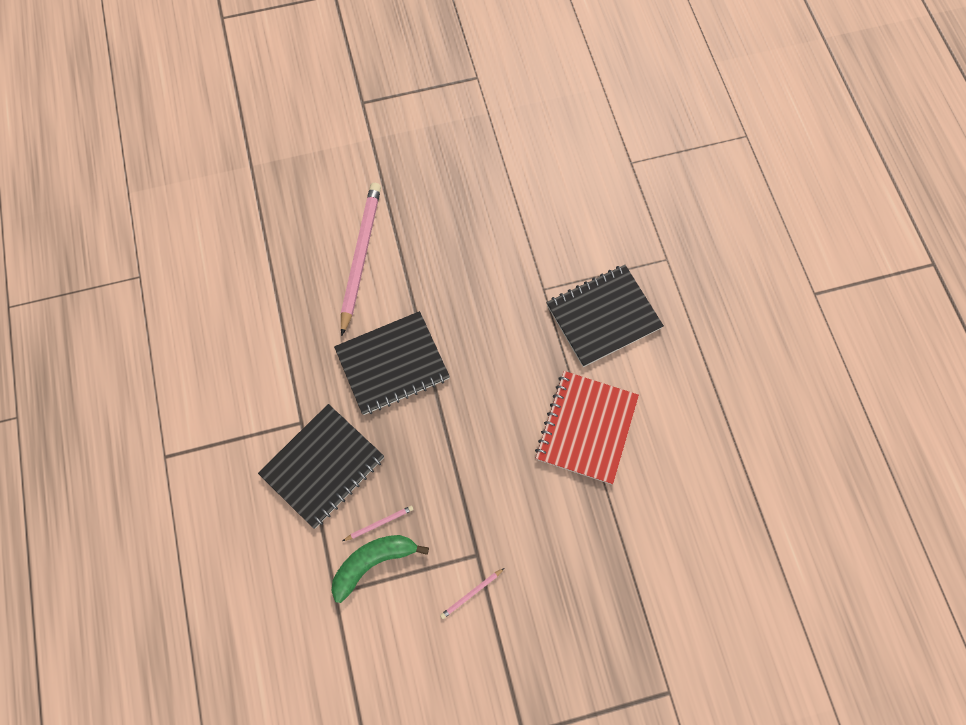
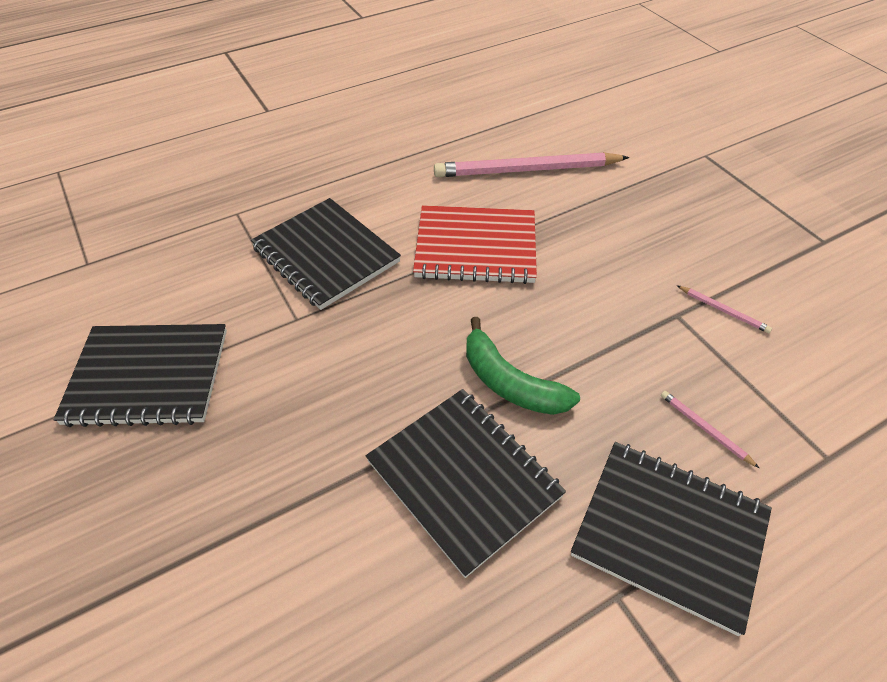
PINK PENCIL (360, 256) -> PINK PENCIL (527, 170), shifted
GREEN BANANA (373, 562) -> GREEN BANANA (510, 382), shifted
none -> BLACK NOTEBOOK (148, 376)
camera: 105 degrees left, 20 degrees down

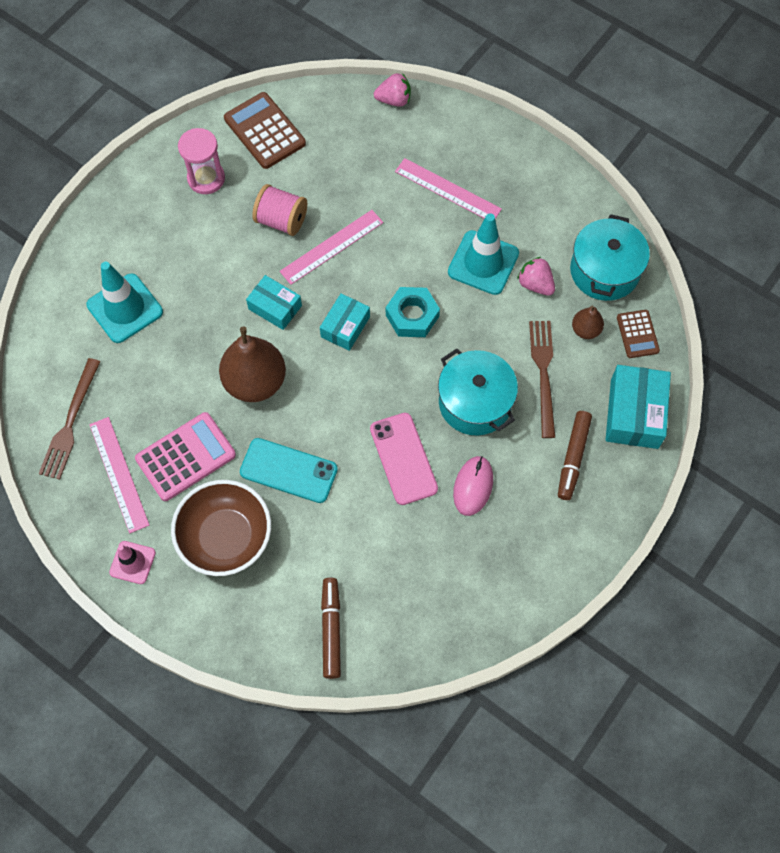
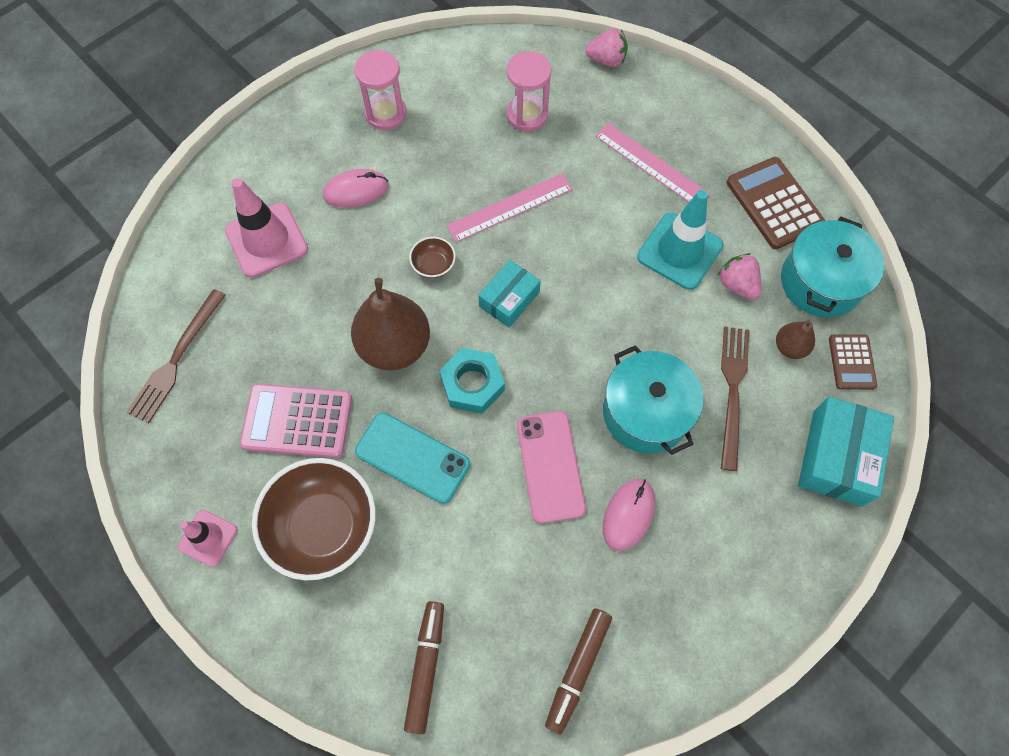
BROWN CALCULATOR (264, 131) -> BROWN CALCULATOR (774, 203), shifted
PINK SPOOL (281, 220) -> none
TURQUOISE TRAFFIC CONE (125, 308) -> PINK TRAFFIC CONE (267, 240)
TURQUOISE BOX (275, 307) -> BROWN BOWL (433, 265)
TURQUOISE NUT (412, 316) -> TURQUOISE NUT (472, 384), shifted
BROWN MARKER (573, 458) -> BROWN MARKER (577, 670), shifted
PINK CALCULATOR (186, 457) -> PINK CALCULATOR (297, 421), 150 degrees counterclockwise
PINK RULER (119, 474) -> none
none -> PINK HOURGLASS (527, 115)
none -> PINK MOUSE (356, 191)
camera: 10 degrees right, 0 degrees up

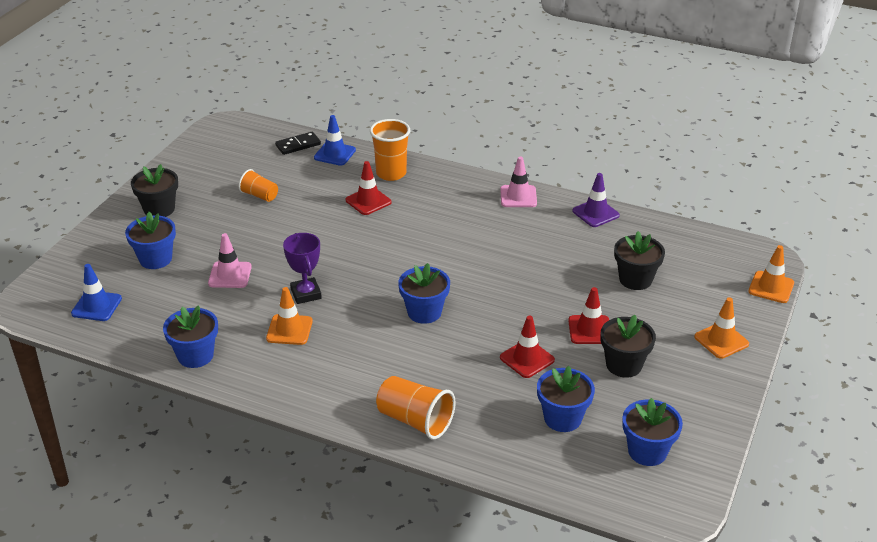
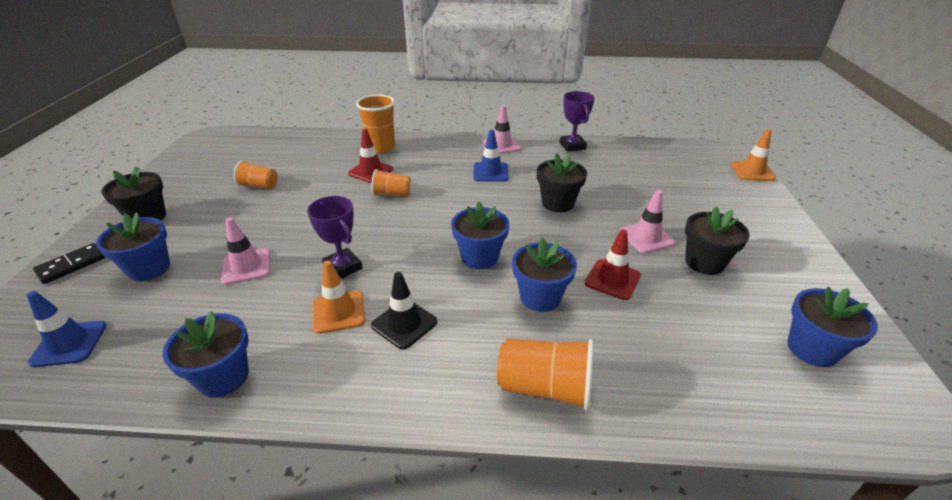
BLUE TRAFFIC CONE (335, 154) -> BLUE TRAFFIC CONE (490, 172), shifted
BLACK DOMINO (298, 145) -> BLACK DOMINO (71, 265), shifted
PURPLE TRAFFIC CONE (595, 213) -> PURPLE TROPHY (572, 146)
BLACK FLOWER POT (635, 279) -> BLACK FLOWER POT (557, 203), shifted
RED TRAFFIC CONE (590, 330) -> PINK TRAFFIC CONE (646, 237)
ORANGE TRAFFIC CONE (721, 340) -> none
BLUE FLOWER POT (562, 418) -> BLUE FLOWER POT (540, 297), shifted
none -> ORANGE CUP (392, 194)
none -> BLACK TRAFFIC CONE (404, 324)
camera: 20 degrees left, 0 degrees up

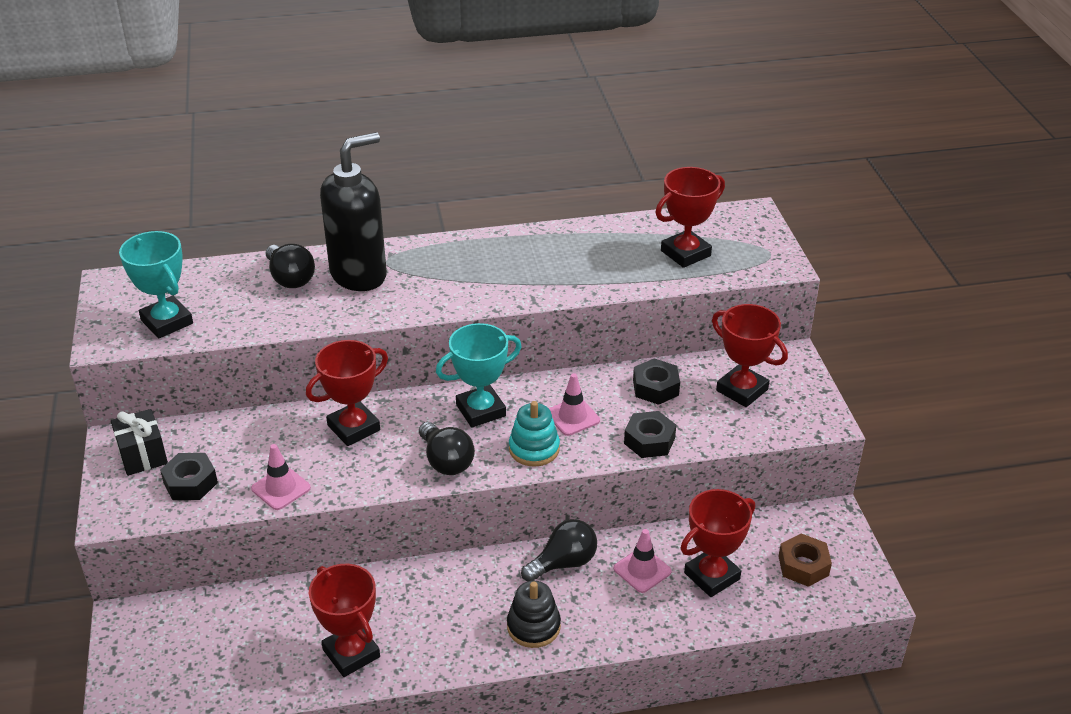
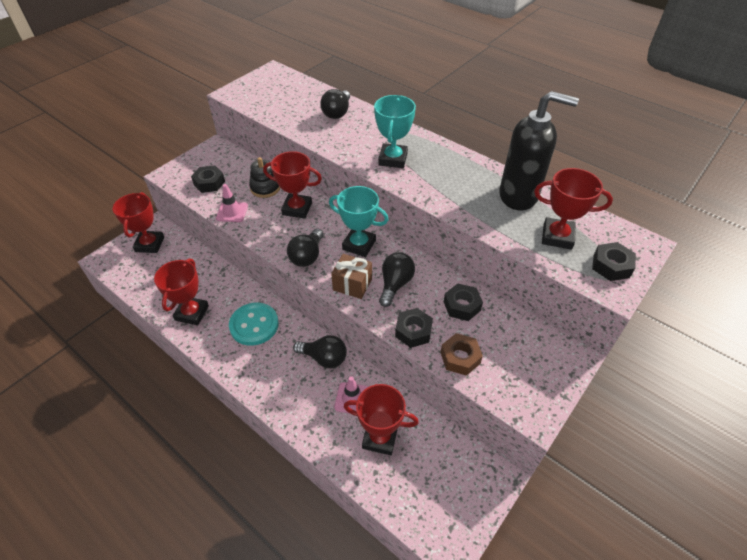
BLACK SOAP DISPENSER (359, 275) -> BLACK SOAP DISPENSER (518, 196), shifted
TURQUOISE TROPHY (167, 322) -> TURQUOISE TROPHY (392, 159), shifted
RED TROPHY (742, 390) -> RED TROPHY (150, 244), shifted
PINK TRAFFIC CONE (572, 417) -> BLACK LIGHT BULB (395, 284)
TURQUOISE STACKING TOY (534, 449) -> BROWN GIFT (352, 284)
BLACK GIFT (142, 455) -> none
BROWN NUT (803, 565) -> BROWN NUT (460, 357), shifted
BLACK STACKING TOY (533, 626) -> BLACK STACKING TOY (265, 188), shifted
none -> BLACK NUT (611, 266)
none -> TURQUOISE BUTTON (254, 325)
camera: 50 degrees right, 10 degrees up

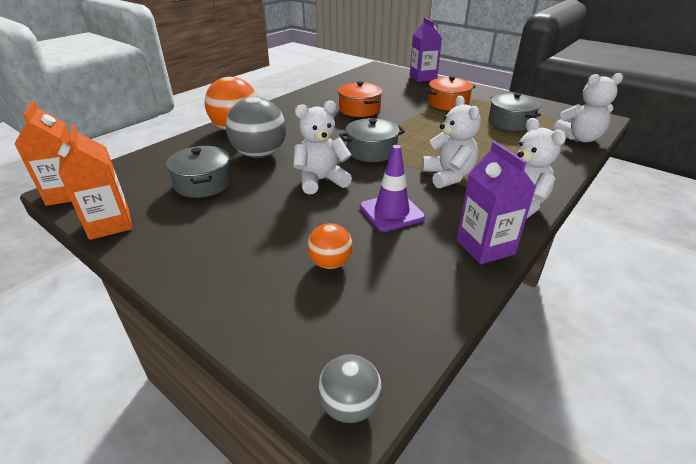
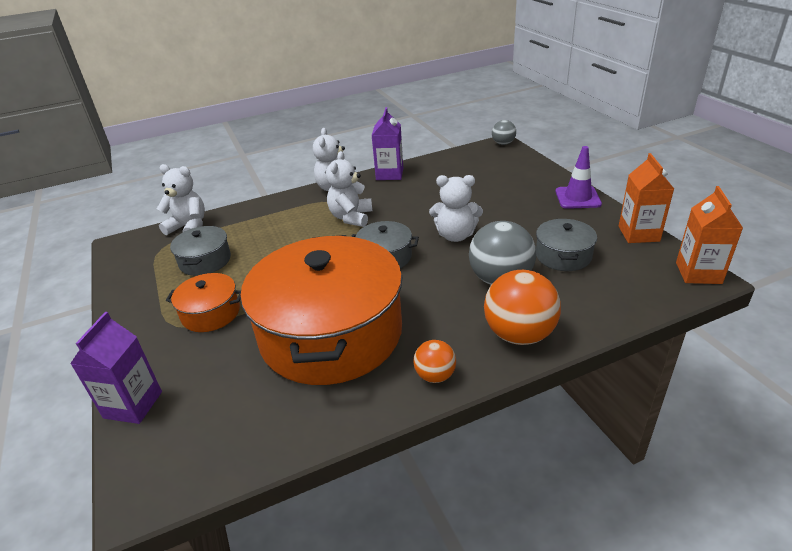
ORANGE POT (359, 109) -> ORANGE POT (331, 334), x2.29
PURPLE TRAFFIC CONE (391, 212) -> PURPLE TRAFFIC CONE (577, 198), shifted
ORANGE BALL (330, 263) -> ORANGE BALL (435, 375), shifted
camera: 150 degrees left, 0 degrees up

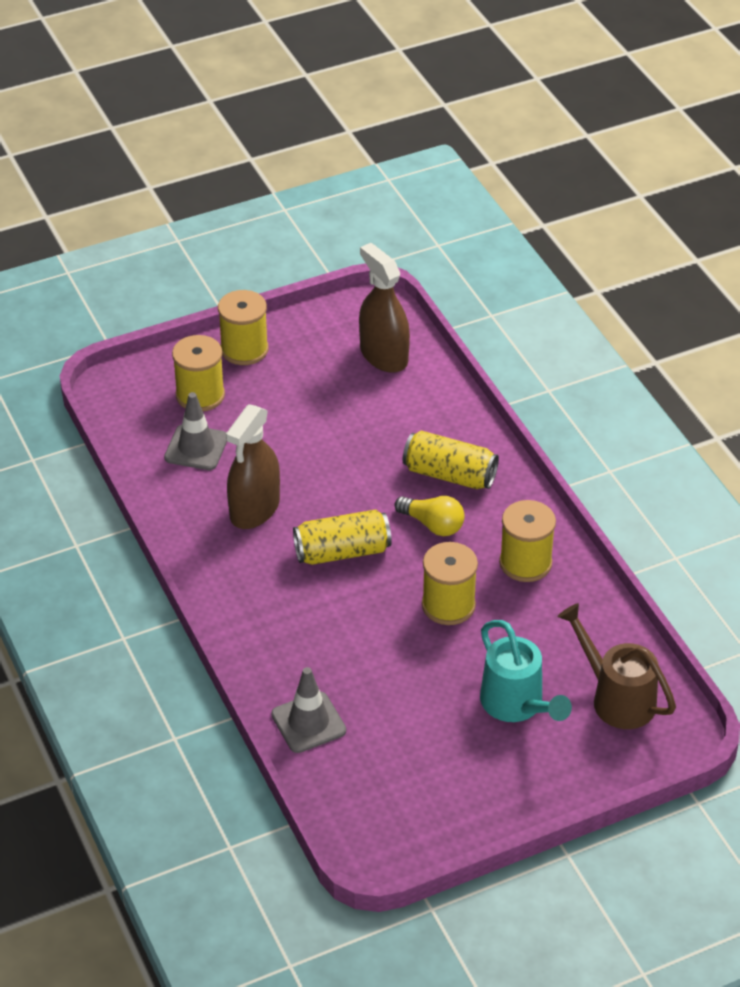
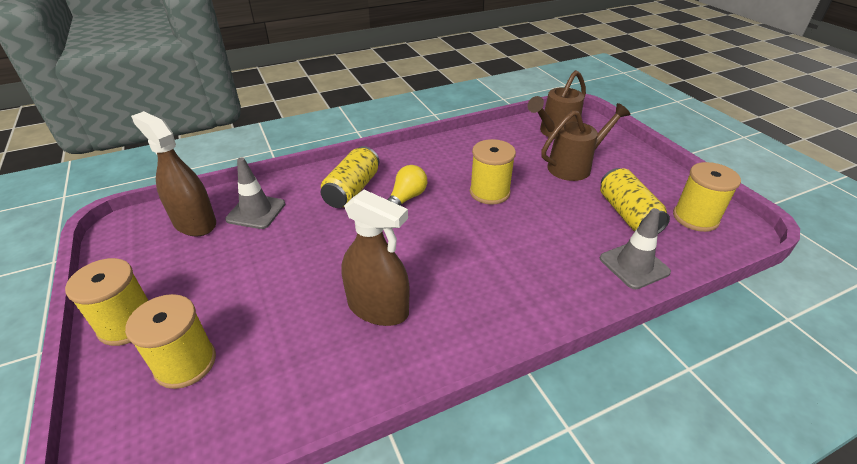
BROWN SPRAY BOTTLE (383, 355) -> BROWN SPRAY BOTTLE (194, 223), 75 degrees clockwise
GREY TRAFFIC CONE (196, 448) -> GREY TRAFFIC CONE (256, 212), shifted
YELLOW SPOOL (525, 563) -> YELLOW SPOOL (695, 218), shifted
YELLOW CAN (342, 551) -> YELLOW CAN (627, 214), shifted
TURQUOISE WATERING CAN (517, 705) -> BROWN WATERING CAN (574, 166)
camera: 90 degrees left, 5 degrees down

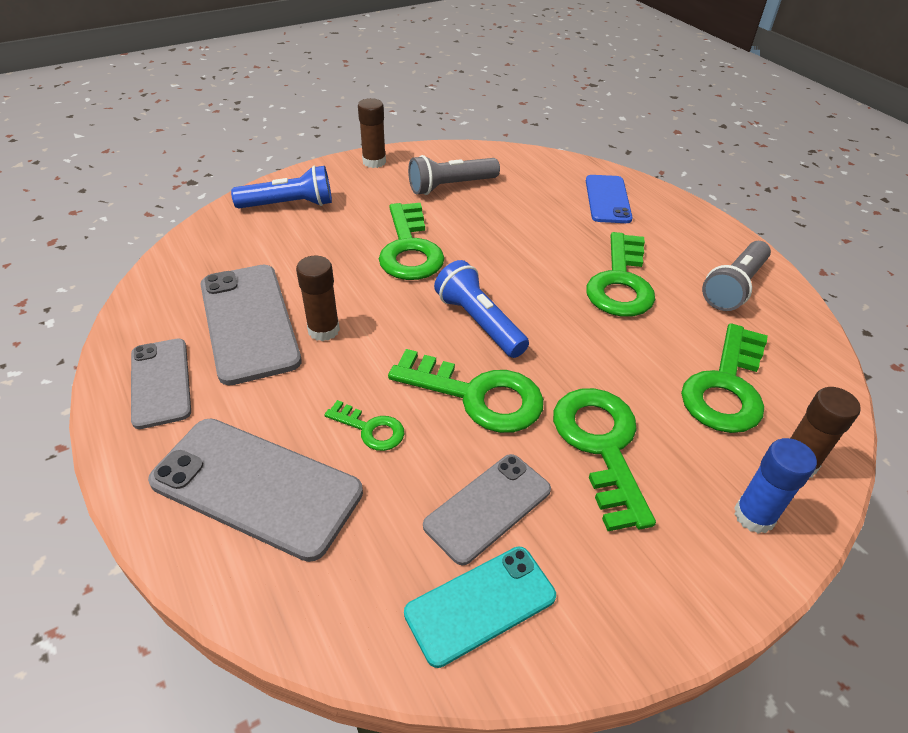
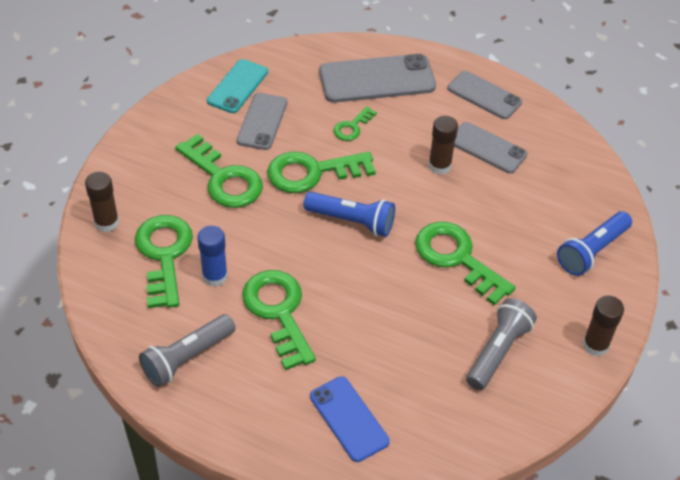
GREY FLASHLIGHT (734, 287) -> GREY FLASHLIGHT (187, 358), 135 degrees counterclockwise
GREY PHONE (249, 322) -> GREY PHONE (487, 148), x0.64
GREEN KEY (370, 429) -> GREEN KEY (352, 127), 45 degrees counterclockwise
BLUE GLUE STICK (754, 516) -> BLUE GLUE STICK (215, 276), shifted
camera: 145 degrees right, 5 degrees up

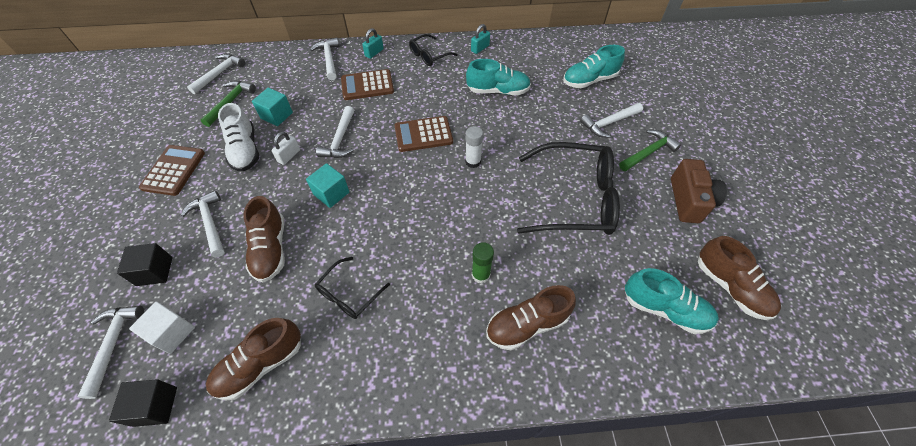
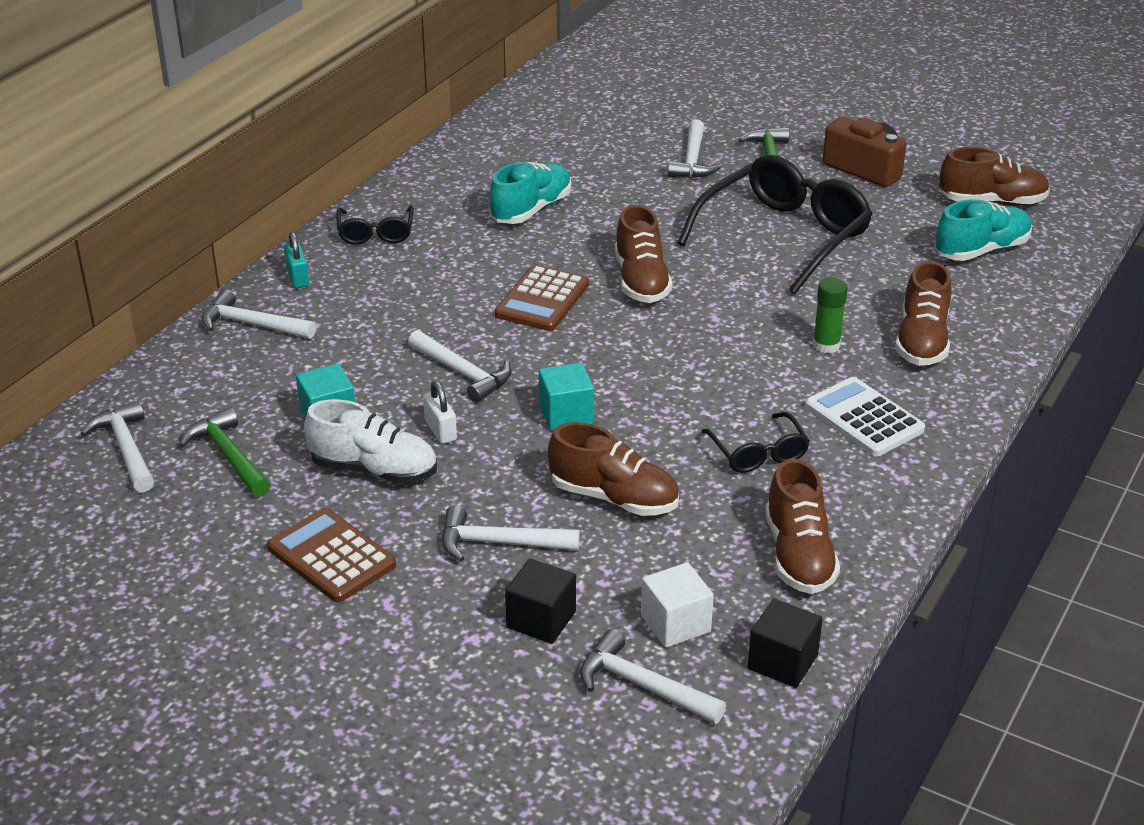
TURQUOISE PADLOCK (480, 48) -> none
TURQUOISE SHOE (589, 80) -> none
BROWN CALCULATOR (367, 85) -> none
WHITE GLUE STICK (473, 162) -> BROWN SHOE (641, 281)
none -> WHITE CALCULATOR (864, 418)
camera: 55 degrees left, 20 degrees down

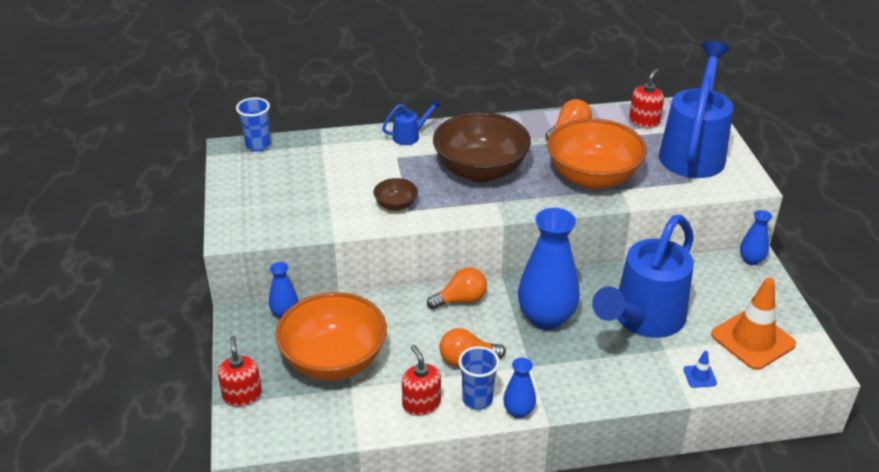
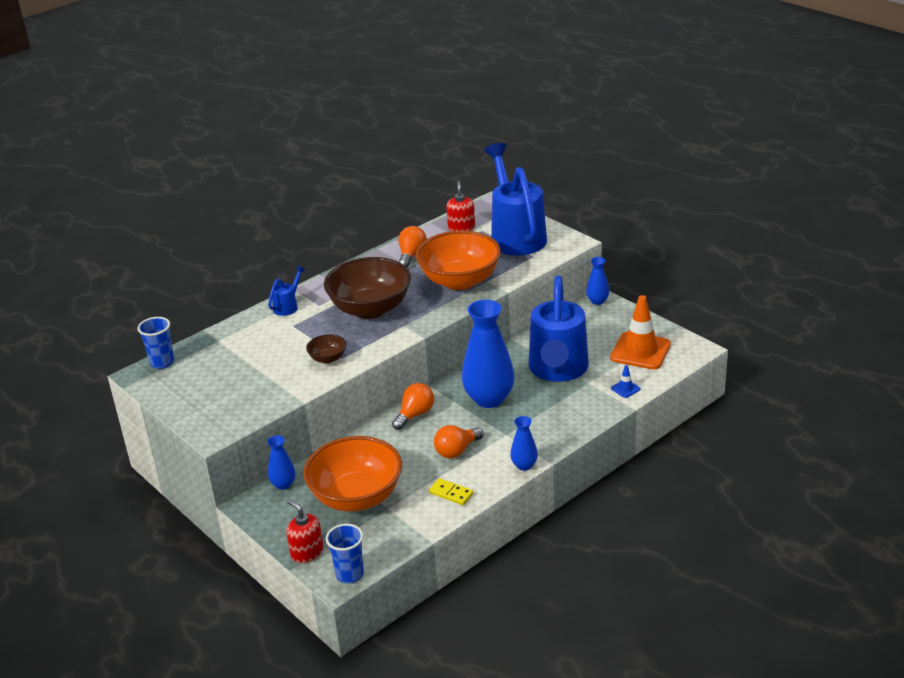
RED SOAP DISPENSER (421, 404) -> YELLOW DOMINO (451, 493)
BLUE CUP (477, 399) -> BLUE CUP (349, 574), shifted
camera: 30 degrees left, 5 degrees down

